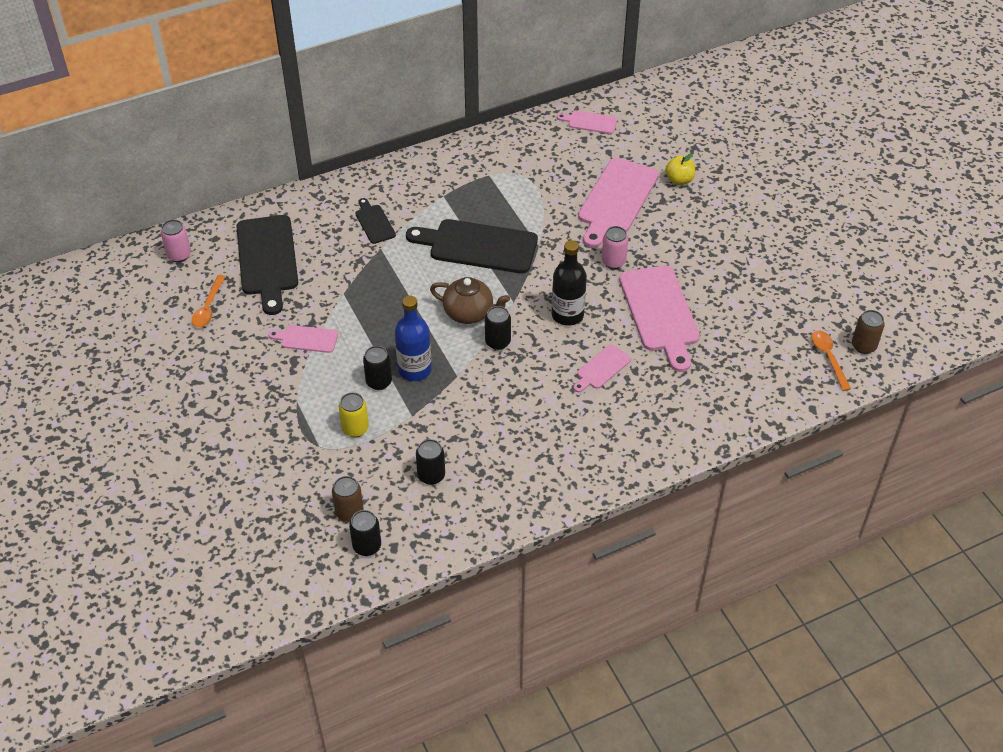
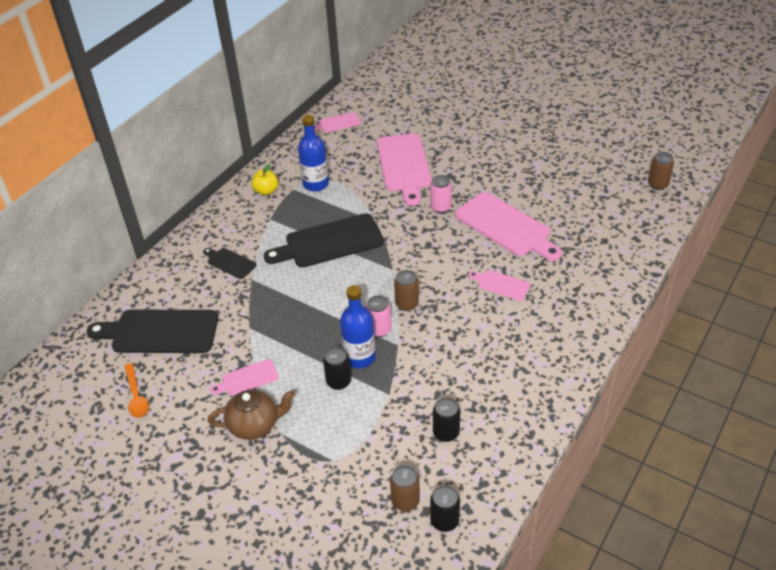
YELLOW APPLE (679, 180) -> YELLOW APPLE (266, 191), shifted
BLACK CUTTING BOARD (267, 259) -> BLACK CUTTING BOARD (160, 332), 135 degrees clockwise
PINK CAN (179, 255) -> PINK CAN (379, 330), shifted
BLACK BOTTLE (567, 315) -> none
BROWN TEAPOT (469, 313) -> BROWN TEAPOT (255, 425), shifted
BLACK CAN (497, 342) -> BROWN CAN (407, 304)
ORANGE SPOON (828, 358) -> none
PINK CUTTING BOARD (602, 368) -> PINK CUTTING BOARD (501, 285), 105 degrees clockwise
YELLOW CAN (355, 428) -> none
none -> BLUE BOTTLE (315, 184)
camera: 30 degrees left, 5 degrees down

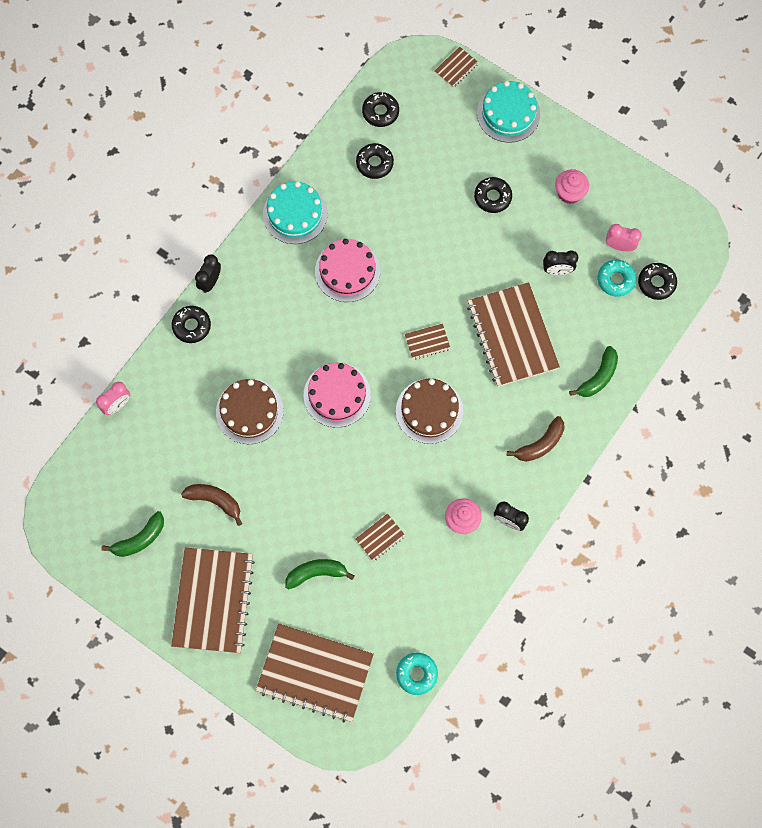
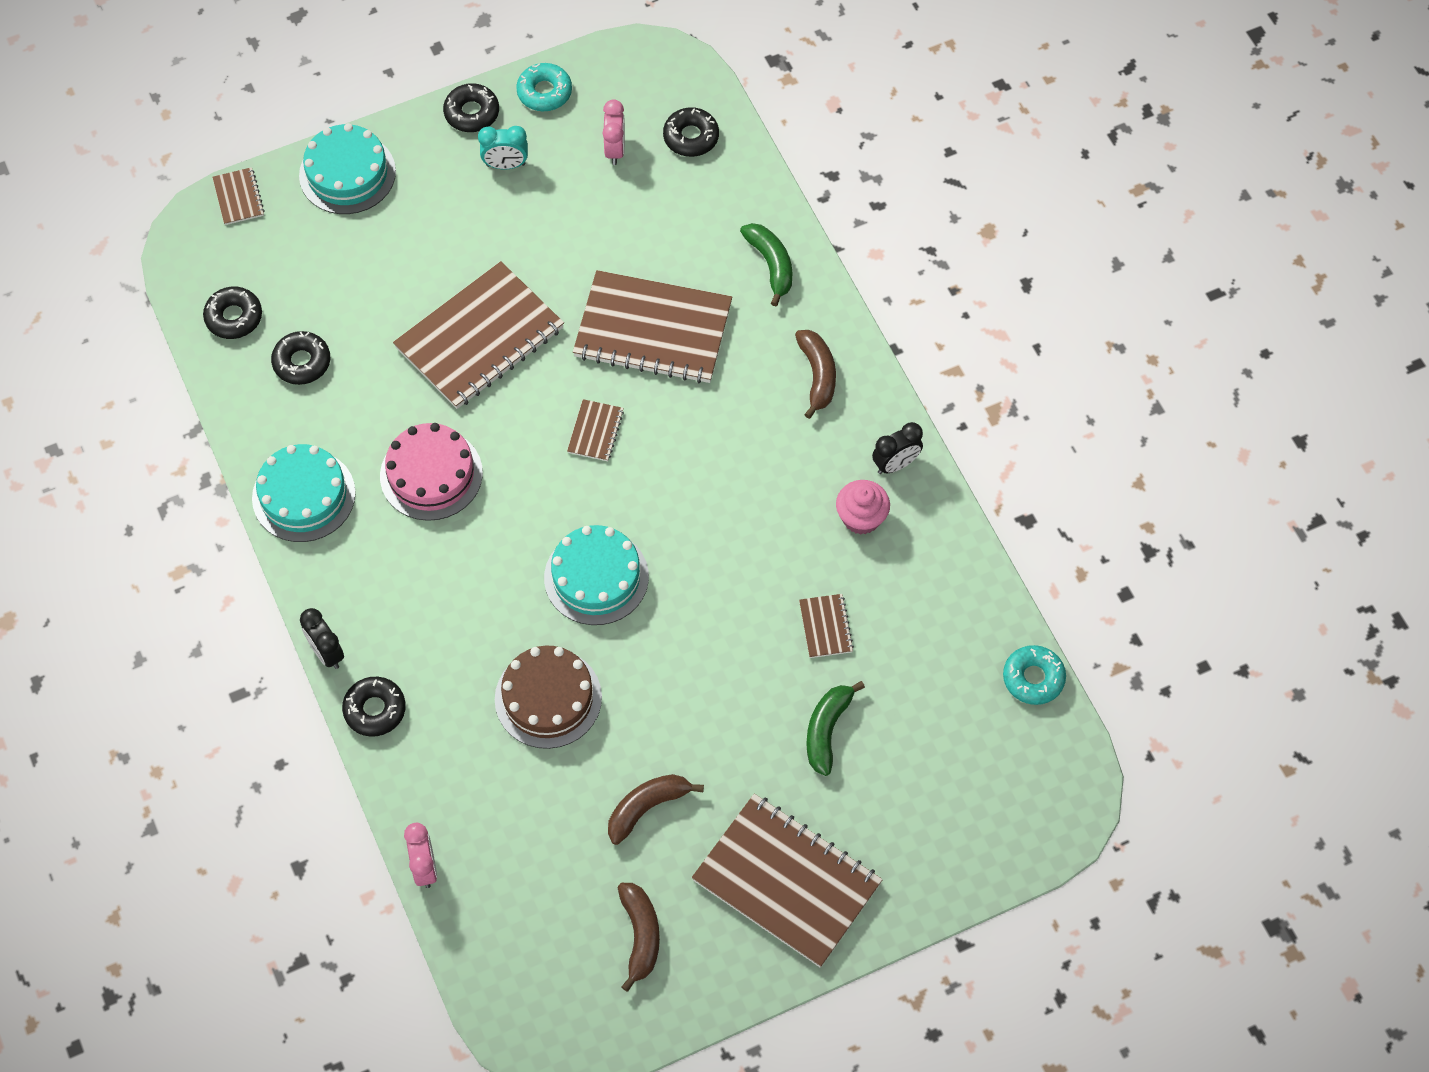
PINK CUPCAKE (569, 193) -> TURQUOISE CLOCK (506, 165)
BLACK DONUT (492, 197) -> BLACK DONUT (472, 113), shifted
PINK CLOCK (619, 246) -> PINK CLOCK (615, 150), 135 degrees clockwise
BLACK CLOCK (557, 270) -> none
TURQUOISE DONUT (615, 280) -> TURQUOISE DONUT (544, 92), shifted
PINK CAKE (337, 395) -> TURQUOISE CAKE (596, 577)
BROWN CAKE (429, 411) -> none
GREEN BANANA (140, 539) -> BROWN BANANA (640, 935)
BROWN NOTEBOOK (315, 673) -> BROWN NOTEBOOK (479, 338), shifted
camera: 60 degrees left, 10 degrees down

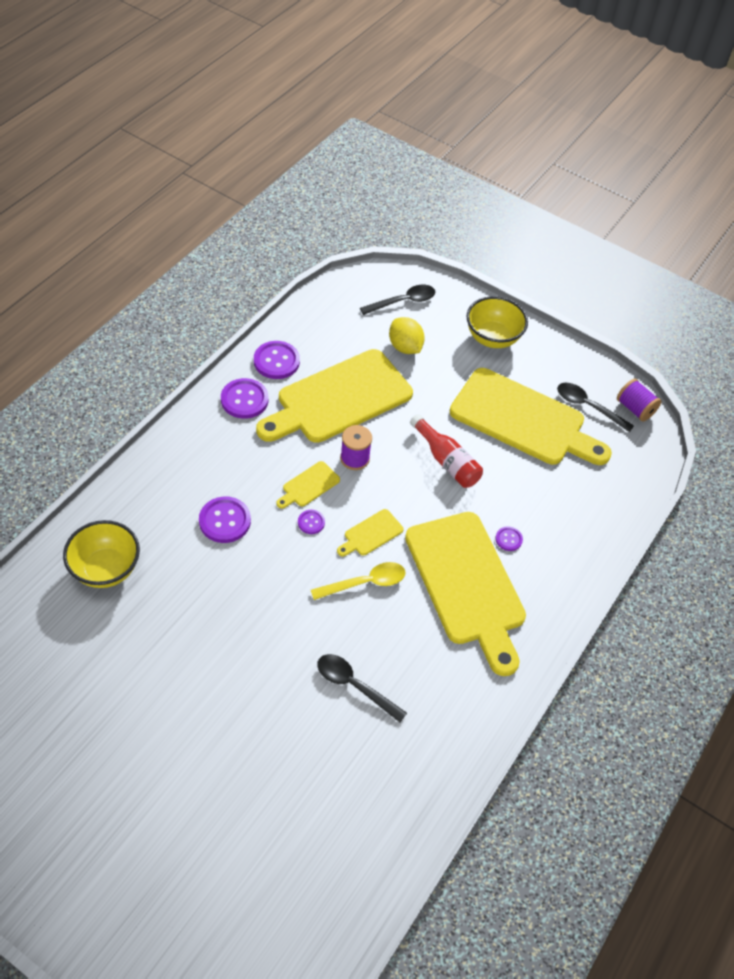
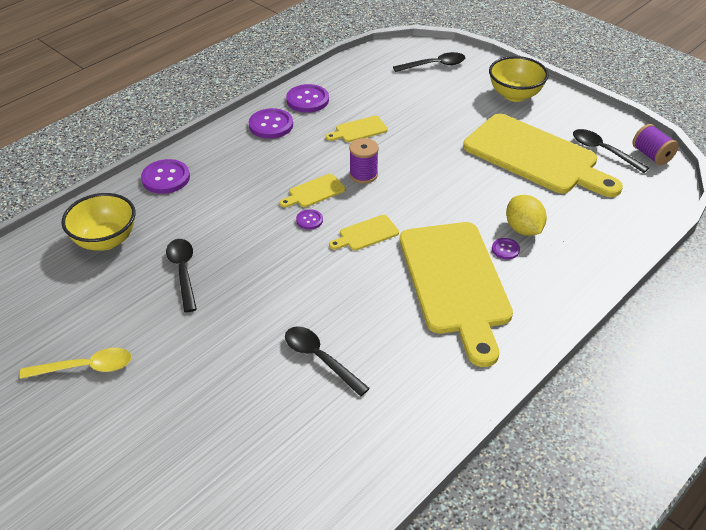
YELLOW LEMON (405, 347) -> YELLOW LEMON (523, 229), shifted
YELLOW CUTTING BOARD (339, 399) -> YELLOW CUTTING BOARD (359, 130), x0.41
RED BOTTLE (446, 461) -> none
PURPLE BUTTON (225, 521) -> PURPLE BUTTON (166, 178), shifted
YELLOW SPOON (365, 583) -> YELLOW SPOON (86, 367), shifted
none -> BLACK SPOON (183, 272)
camera: 15 degrees right, 10 degrees down

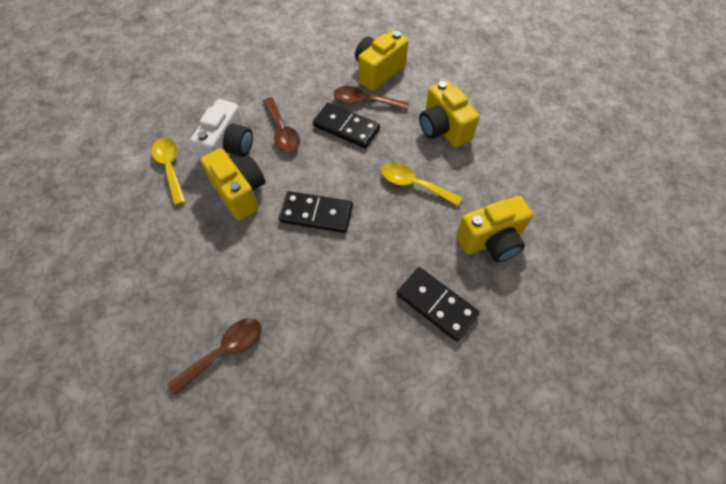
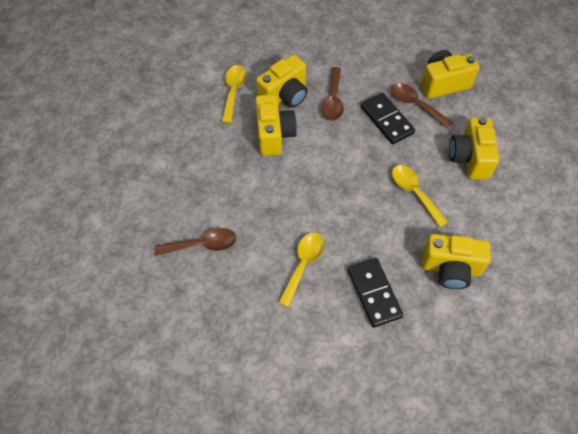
WHITE CAMERA (229, 148) -> YELLOW CAMERA (285, 96)
BLACK DOMINO (316, 214) -> none
none -> YELLOW SPOON (303, 265)
camera: 30 degrees right, 0 degrees up

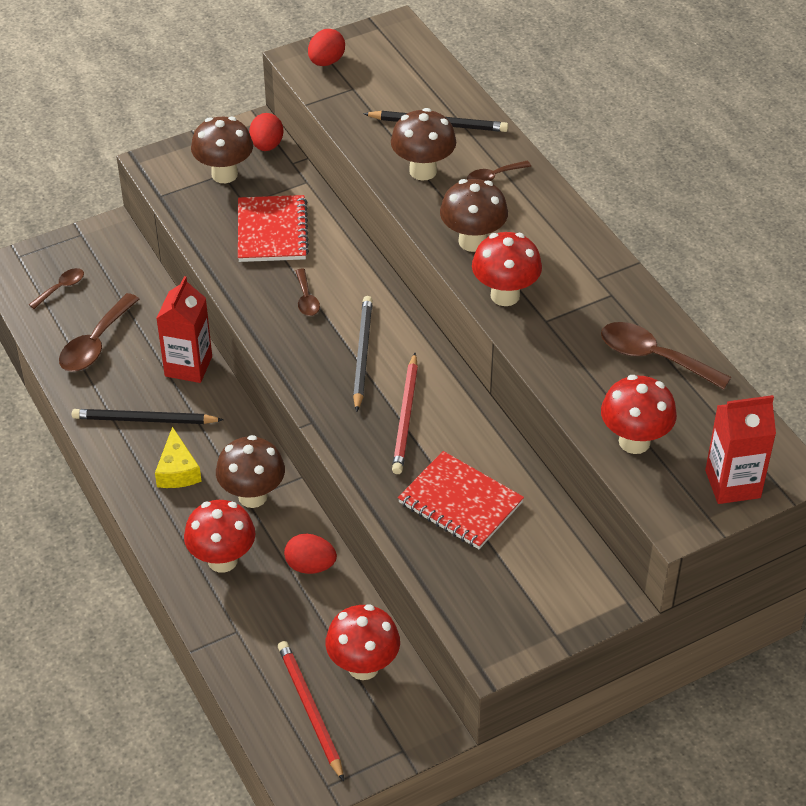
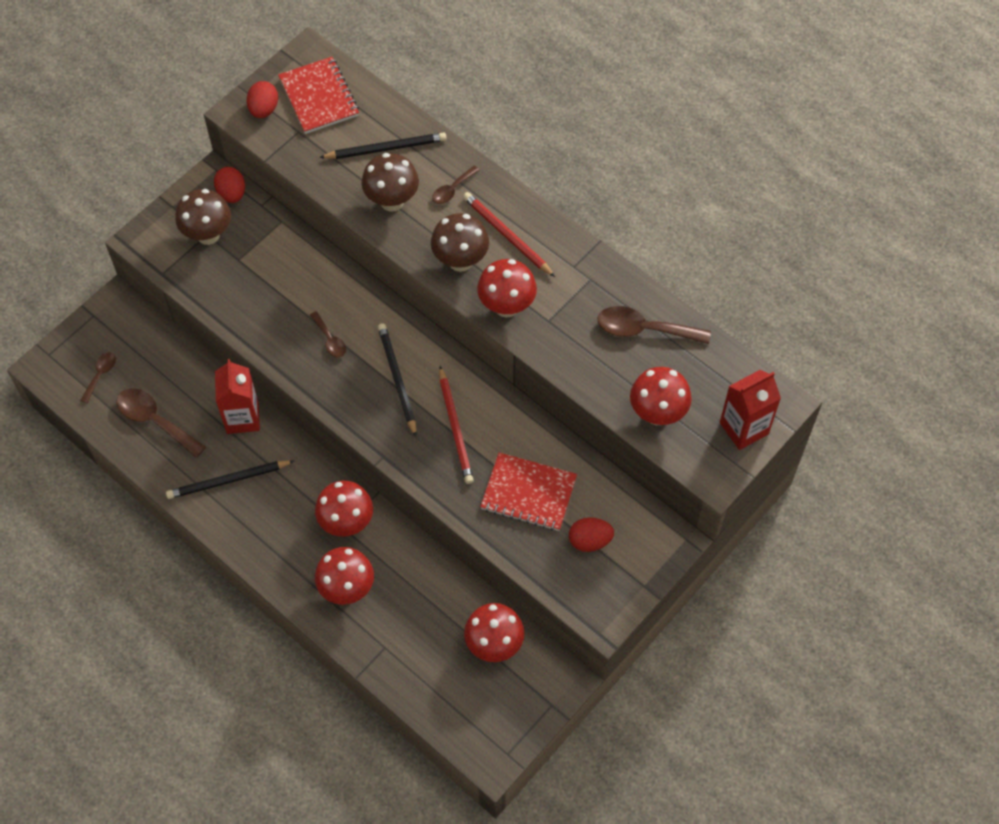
RED NOTEBOOK (272, 231) -> RED NOTEBOOK (319, 97), shifted
BROWN SPOON (95, 344) -> BROWN SPOON (155, 420), 120 degrees clockwise
YELLOW CHEESE (177, 470) -> none
BROWN MUSHROOM (252, 496) -> RED MUSHROOM (346, 523)
RED EGG (310, 566) -> RED EGG (590, 541), shifted
RED PENCIL (310, 710) -> RED PENCIL (507, 235), shifted
camera: 20 degrees left, 15 degrees up

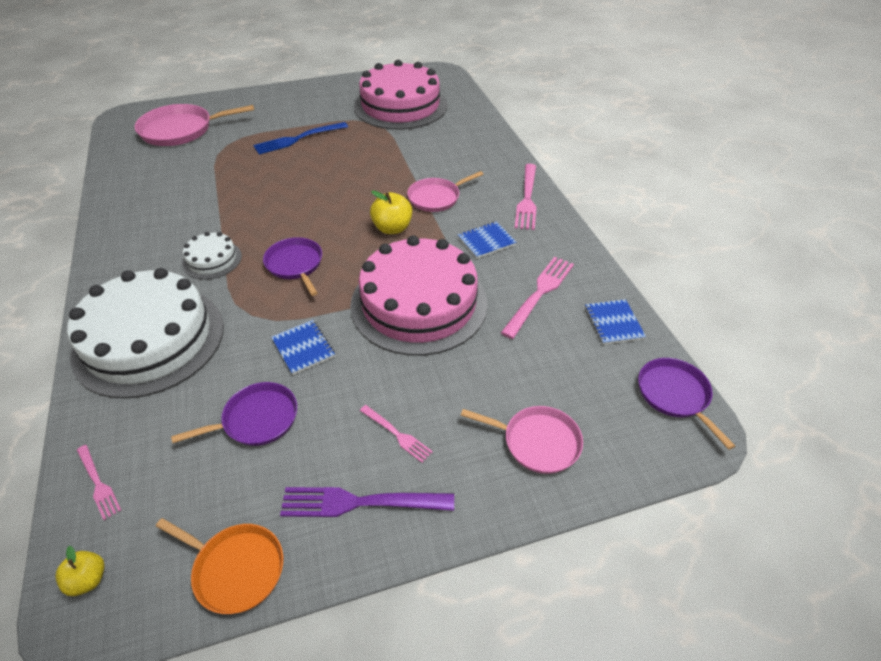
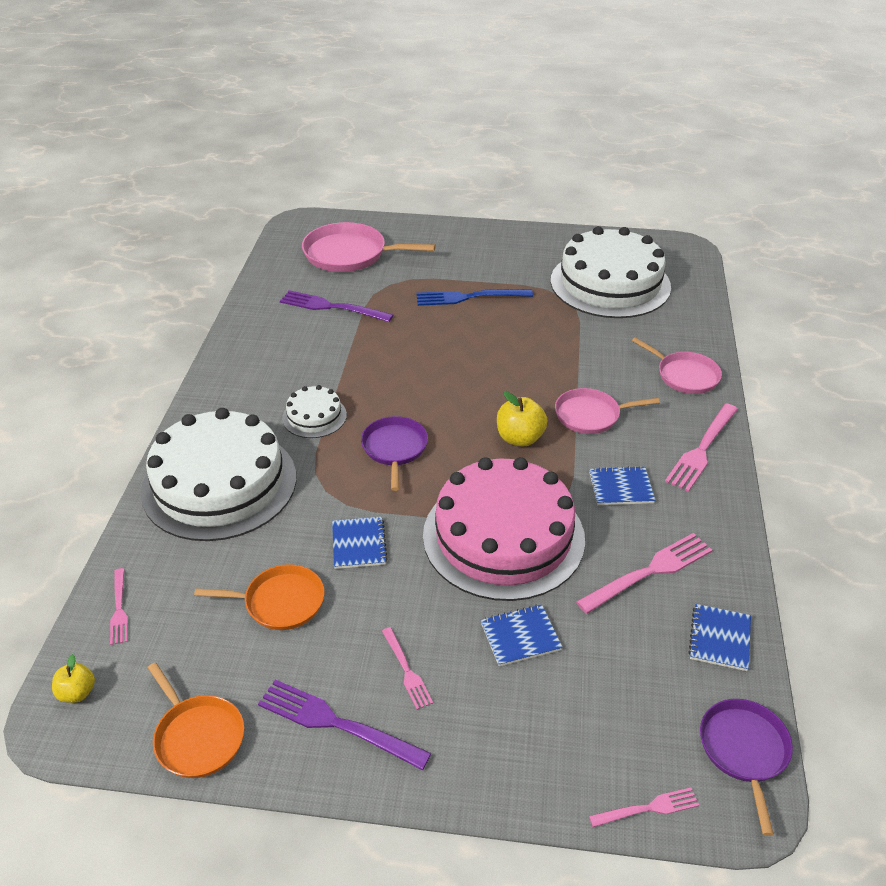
PINK CAKE (400, 106) -> WHITE CAKE (610, 283)
PURPLE PAN (256, 419) -> ORANGE PAN (280, 602)
PINK PAN (537, 442) -> PINK PAN (684, 375), shifted
none -> PURPLE FORK (332, 307)
none -> BLUE NOTEBOOK (520, 636)
none -> PINK FORK (648, 808)
camera: 25 degrees right, 5 degrees down

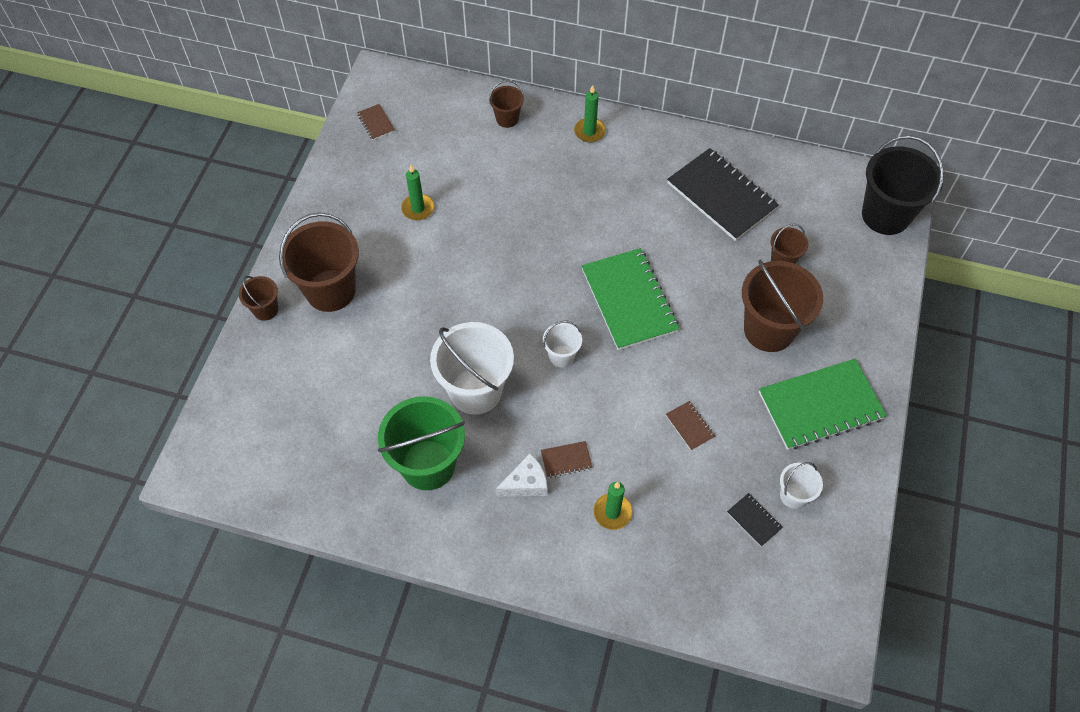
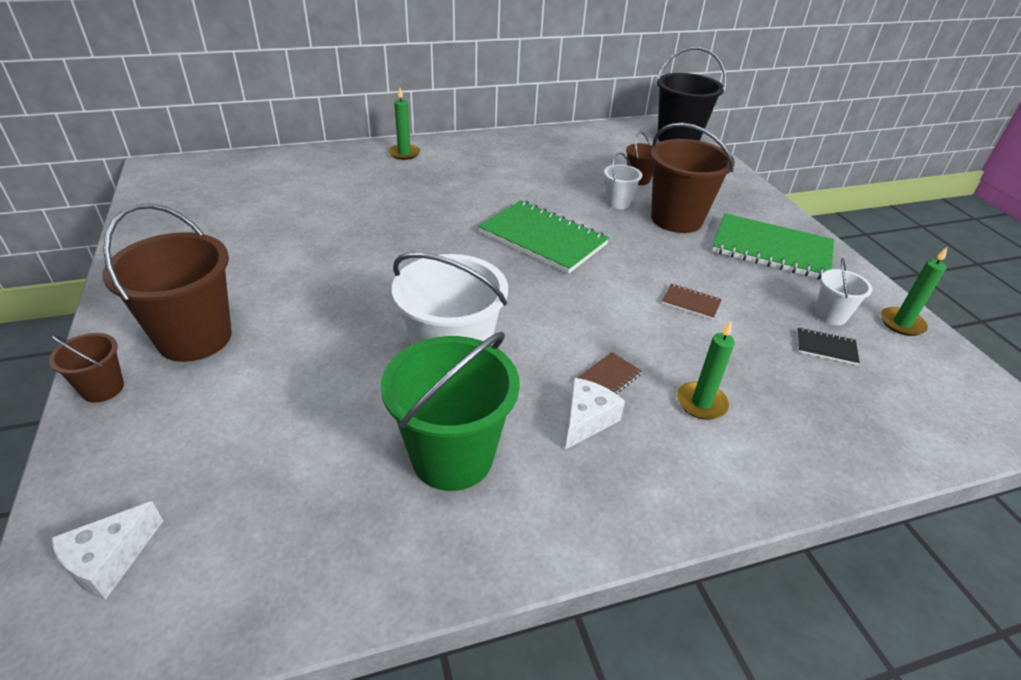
BROWN BUCKET (507, 119) -> none
BROWN NOTEBOOK (376, 123) -> none
BLACK NOTEBOOK (721, 196) -> none
GREEN CANDLE (418, 208) -> GREEN CANDLE (901, 323), shifted
WHITE BUCKET (561, 356) -> WHITE BUCKET (618, 203), shifted
GREEN NOTEBOOK (820, 406) -> GREEN NOTEBOOK (771, 249), 75 degrees clockwise
none -> WHITE CHEESE (110, 560)
camera: 35 degrees left, 20 degrees down

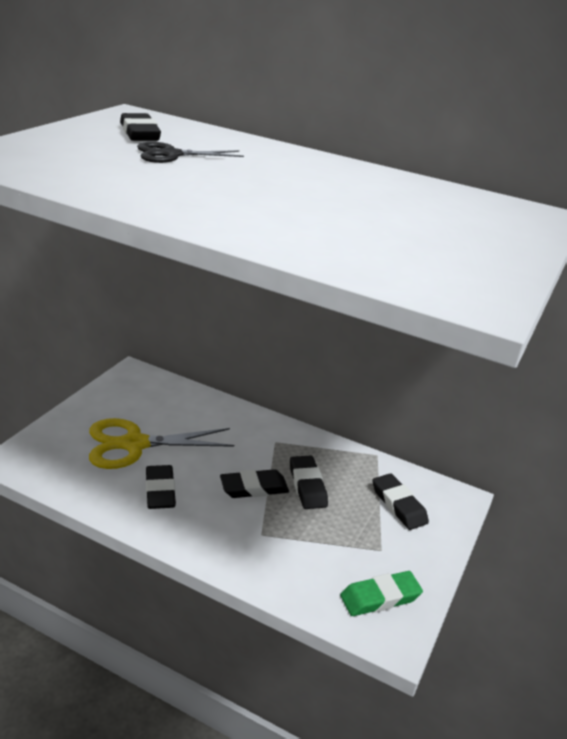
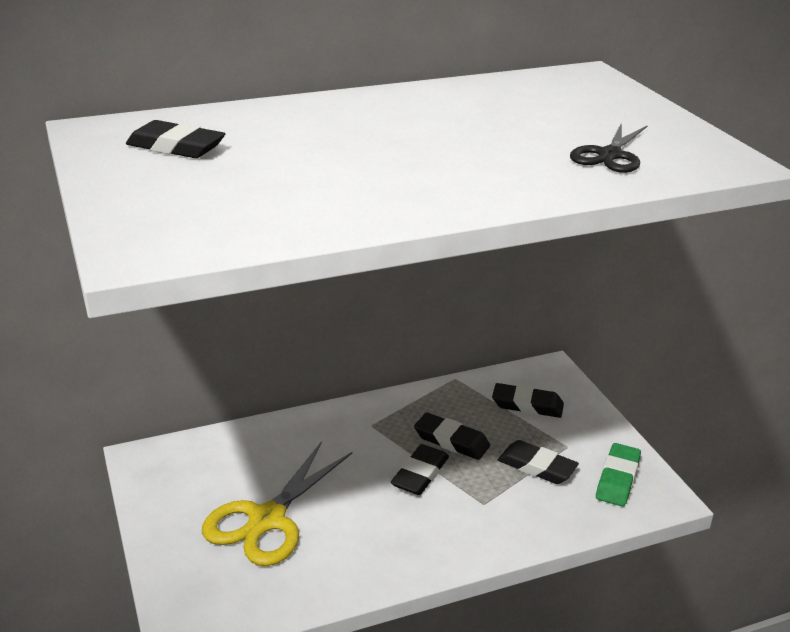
BLACK SCISSORS (171, 155) -> BLACK SCISSORS (610, 155), shifted
BLACK ERASER (160, 491) -> BLACK ERASER (537, 467), shifted
camera: 45 degrees left, 0 degrees up

